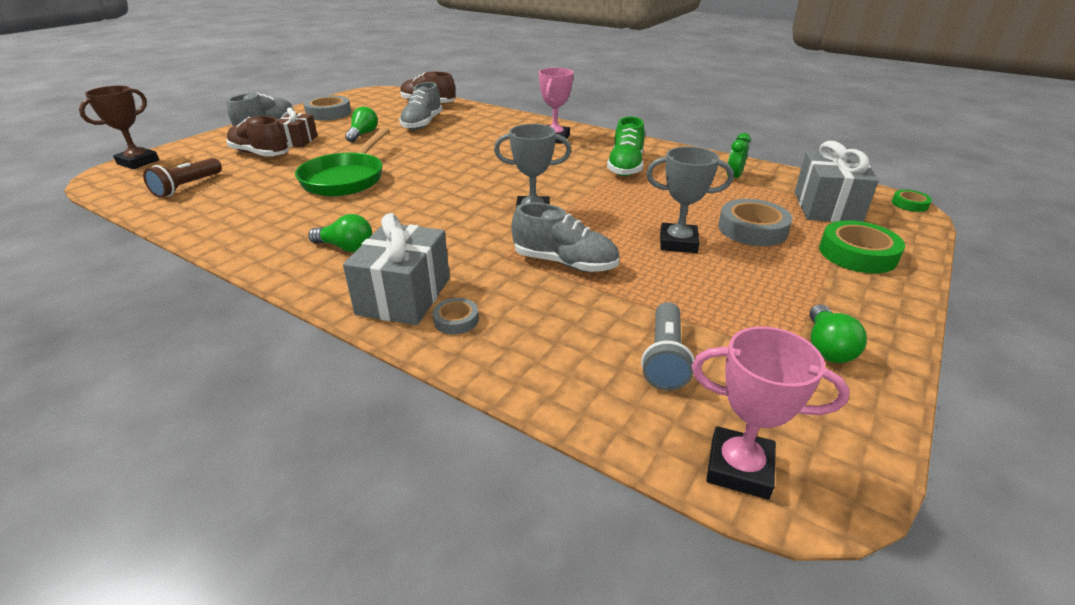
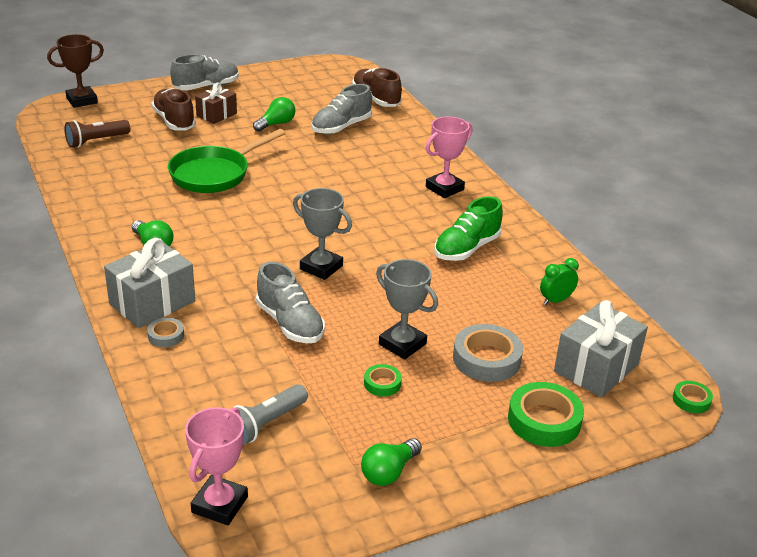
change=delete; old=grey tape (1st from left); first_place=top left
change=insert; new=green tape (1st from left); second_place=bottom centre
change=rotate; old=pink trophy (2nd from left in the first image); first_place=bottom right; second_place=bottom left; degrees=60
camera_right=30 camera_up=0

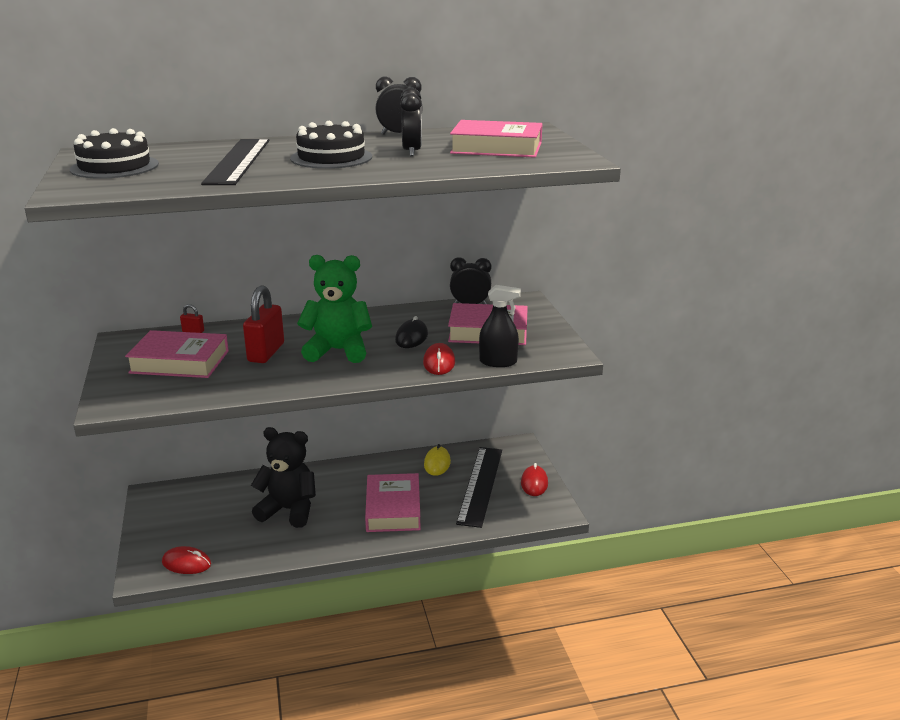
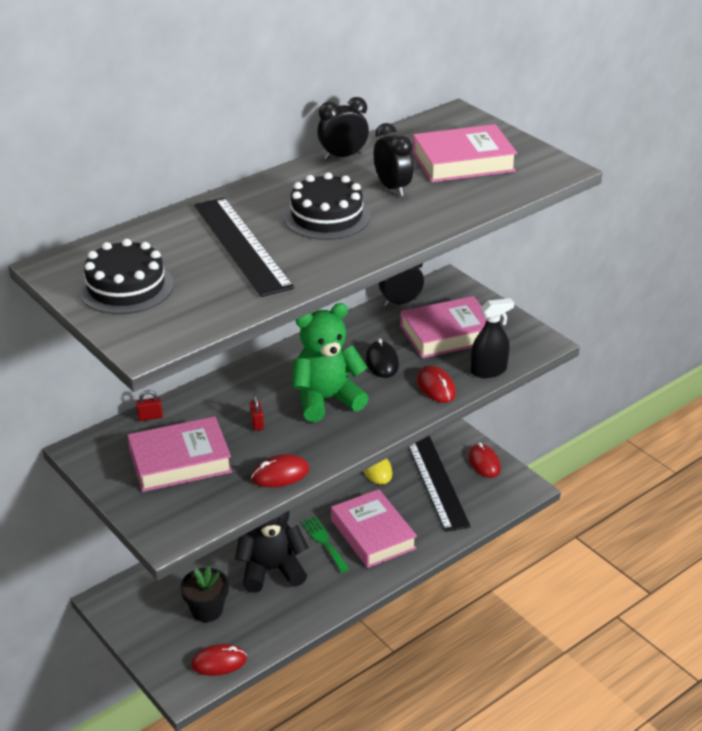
change=insert; new=black flower pot; second_place=bottom left
change=insert; new=red mouse (2nd from left); second_place=centre
change=insert; new=green fork; second_place=bottom centre
change=resize; old=red padlock (2nd from left); first_place=middle left; second_place=centre; factor=0.44
camera_right=-25 camera_up=10

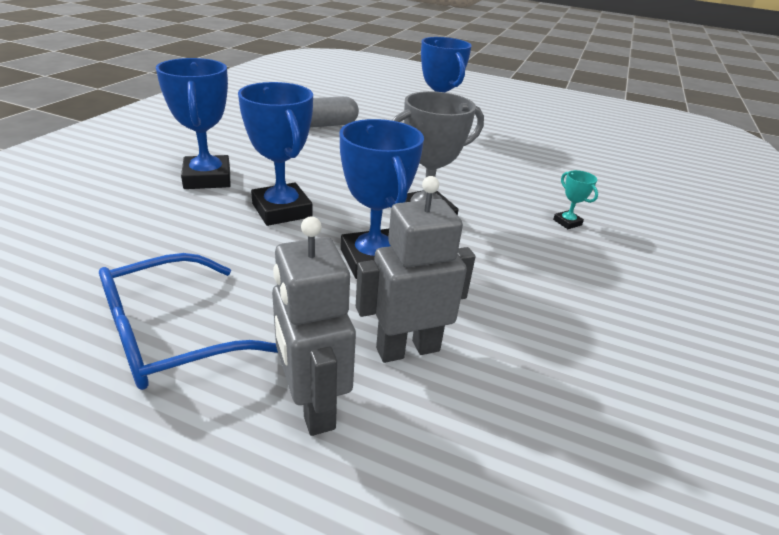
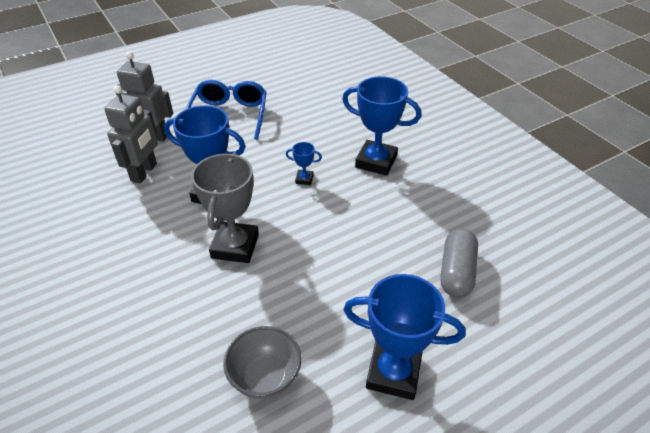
change=delete; old=turquoise trophy; first_place=middle right
change=insert; new=grey bowl; second_place=bottom centre
change=resize; old=blue trophy (2nd from left); first_place=top centre; second_place=centre; factor=0.45
camera_right=130 camera_up=10

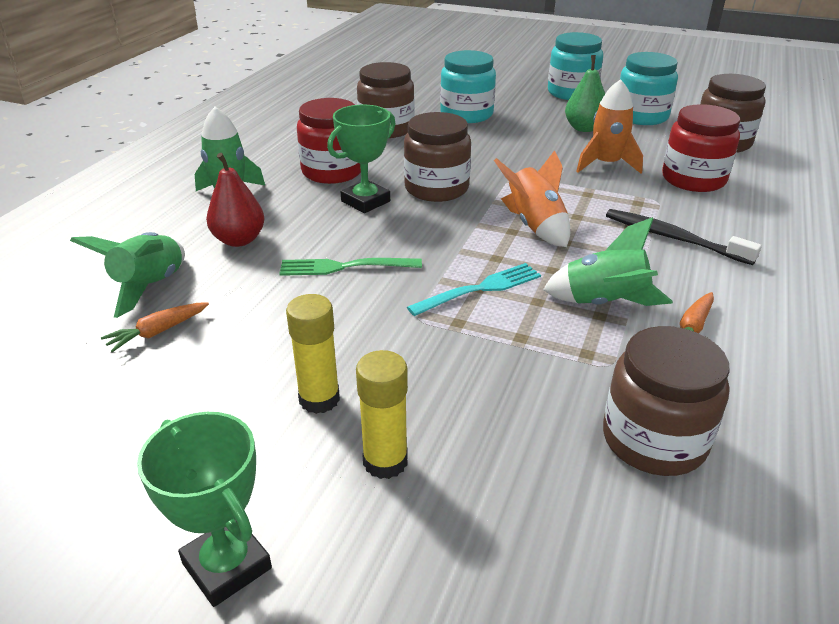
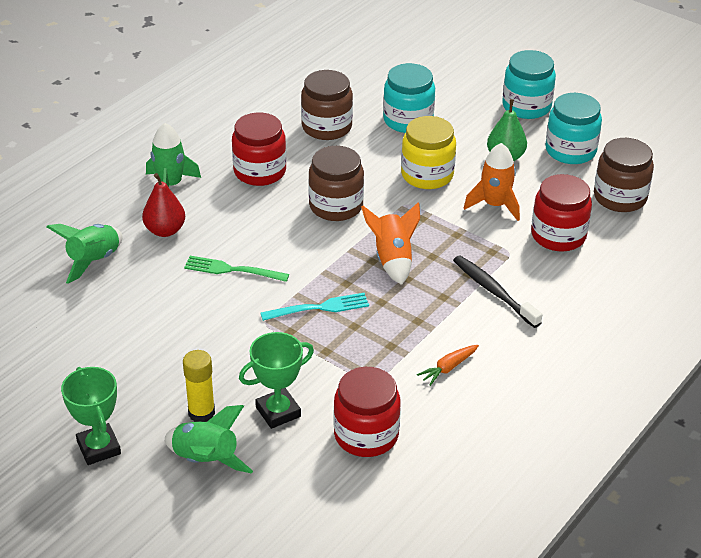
change=delete; old=orange carrot (1st from left); first_place=middle left
change=delete; old=yellow glue stick (1st from left); first_place=centre
change=insert; new=yellow jar; second_place=top centre
change=move; old=green trophy (2nd from left); first_place=top centre; second_place=bottom centre
change=move; old=green rocket (3rd from left); first_place=middle right; second_place=bottom left
change=recolor; old=brown jar (3rd from left); new=red jar (2nd from left); first_place=middle right; second_place=bottom centre
camera_right=15 camera_up=5

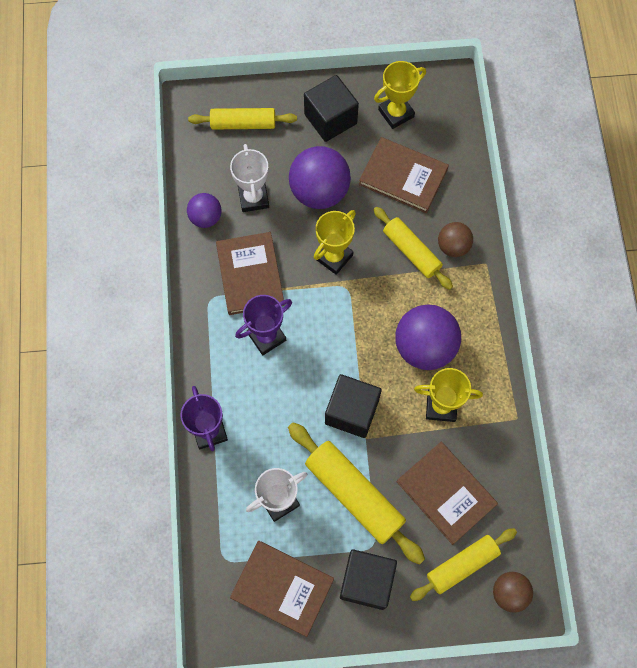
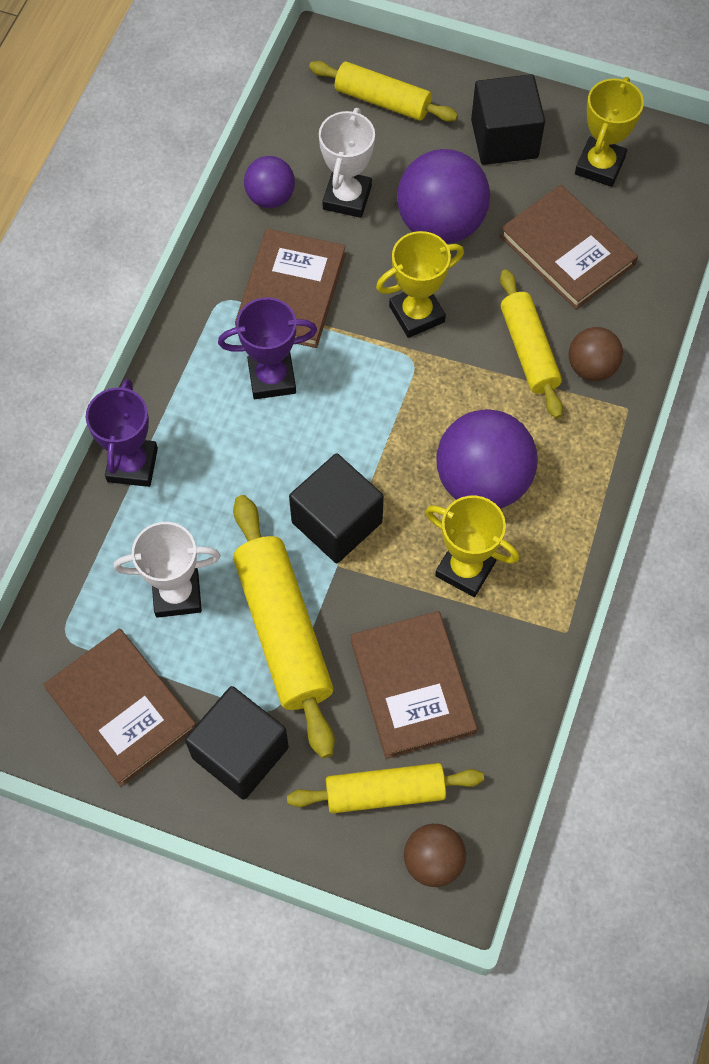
change=rotate; old=yellow trophy (2nd from left in the first image); first_place=top centre; second_place=top right; degrees=-60
camera_right=25 camera_up=-5

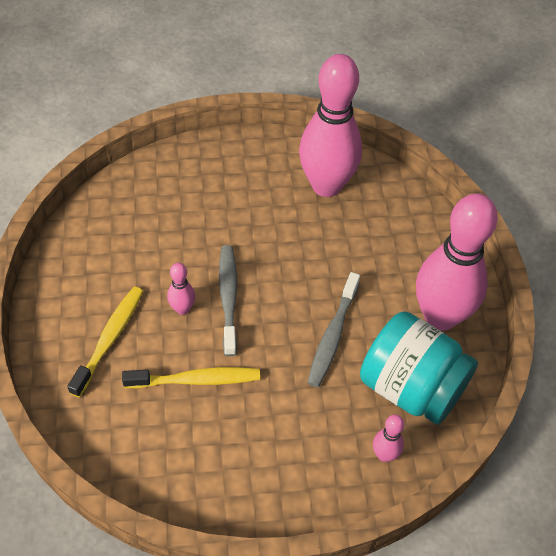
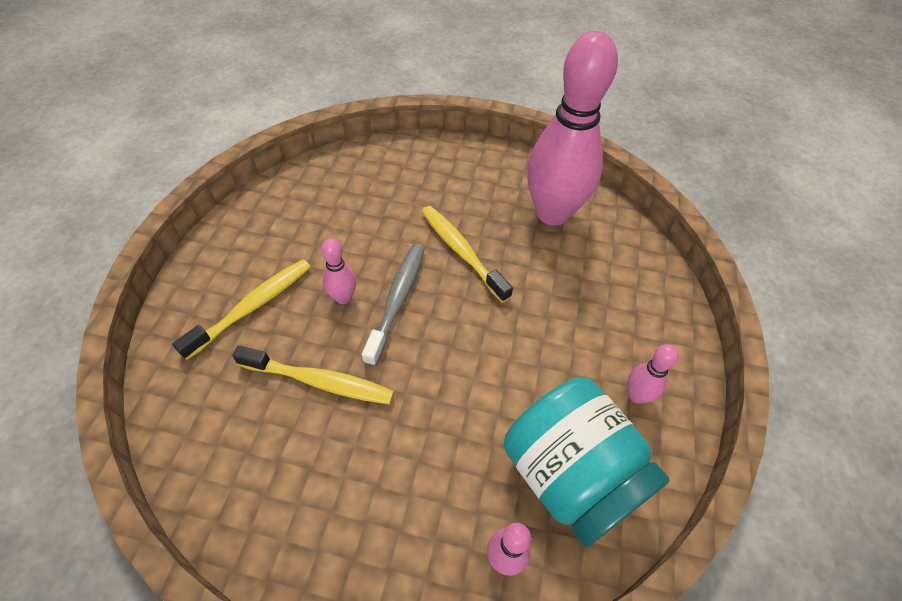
change=delete; old=grey toothbrush (2nd from left); first_place=centre
change=insert; new=yellow toothbrush (3rd from left); second_place=centre
change=resize; old=pink bowling pin (4th from left); first_place=middle right; second_place=middle right; factor=0.41
camera_right=20 camera_up=0

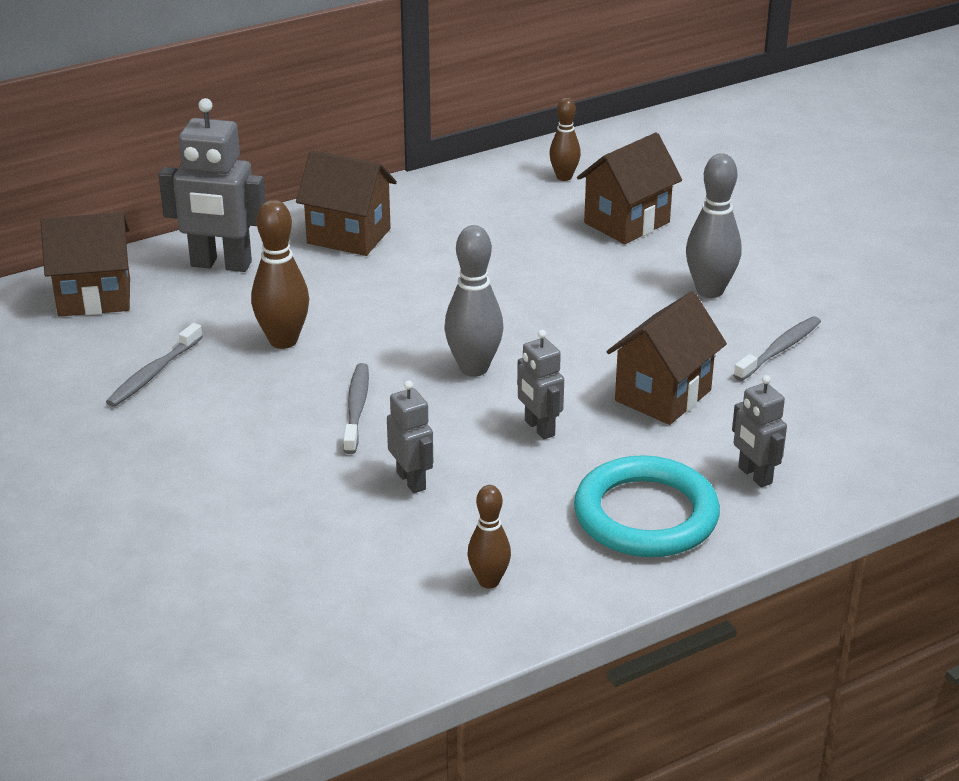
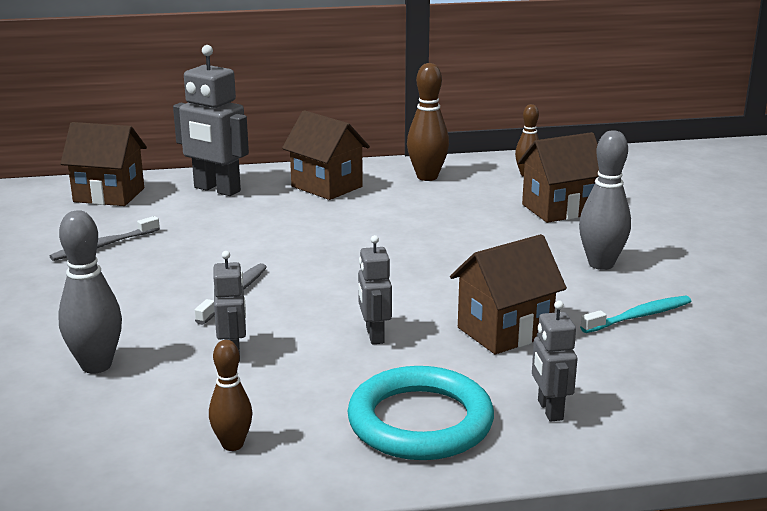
change=move; old=brown bowling pin (1st from left in the first image); new=brown bowling pin (2nd from left); first_place=middle left; second_place=top centre
change=move; old=grey bowling pin (1st from left); first_place=centre; second_place=middle left
change=recolor; old=grey toothbrush (3rd from left); new=turquoise toothbrush; first_place=middle right; second_place=middle right
camera_right=20 camera_up=-10

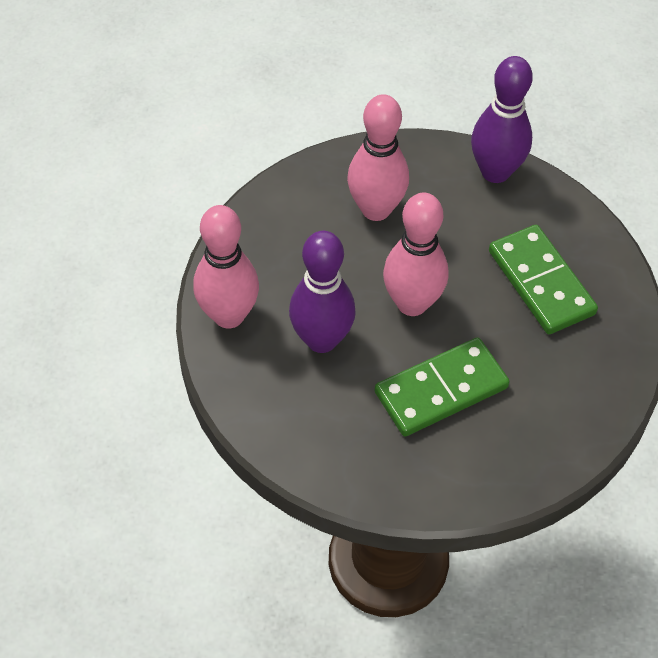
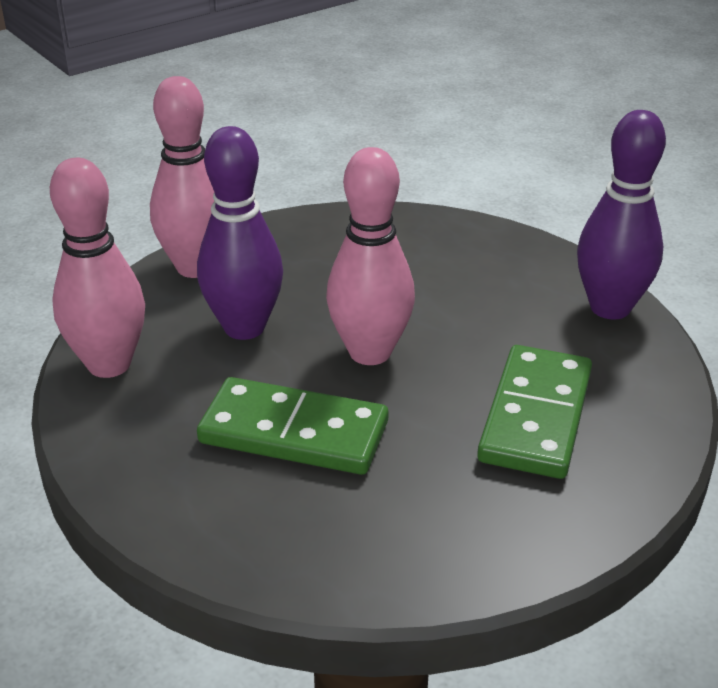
change=move; old=pink bowling pin (2nd from left in the first image); new=pink bowling pin (1st from left); first_place=top centre; second_place=middle left
camera_right=45 camera_up=-20

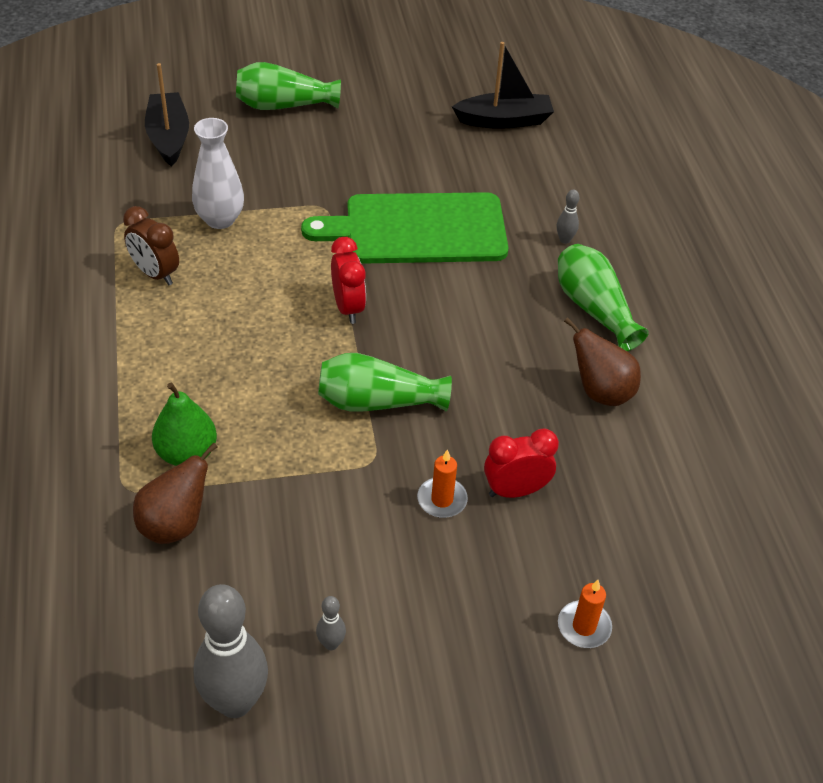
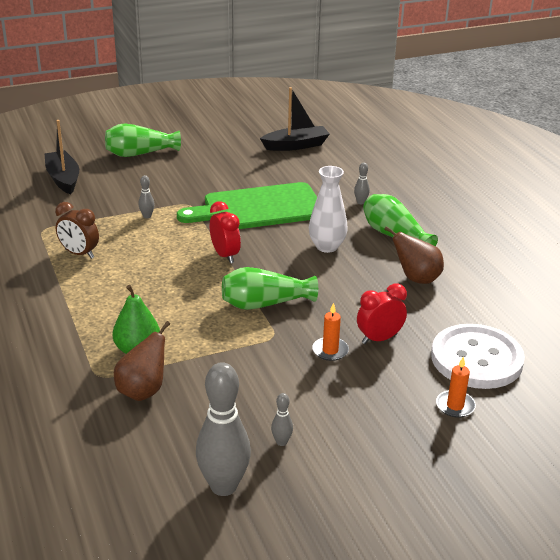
change=insert; new=grey bowling pin (1st from left); second_place=middle left
change=insert; new=white button; second_place=middle right
change=move; old=white vase; first_place=top left; second_place=centre
camera_right=-10 camera_up=-15

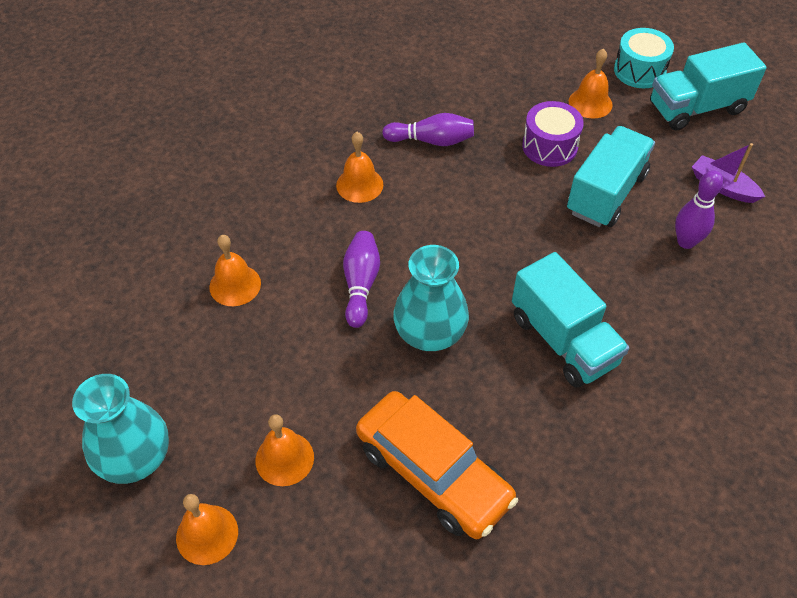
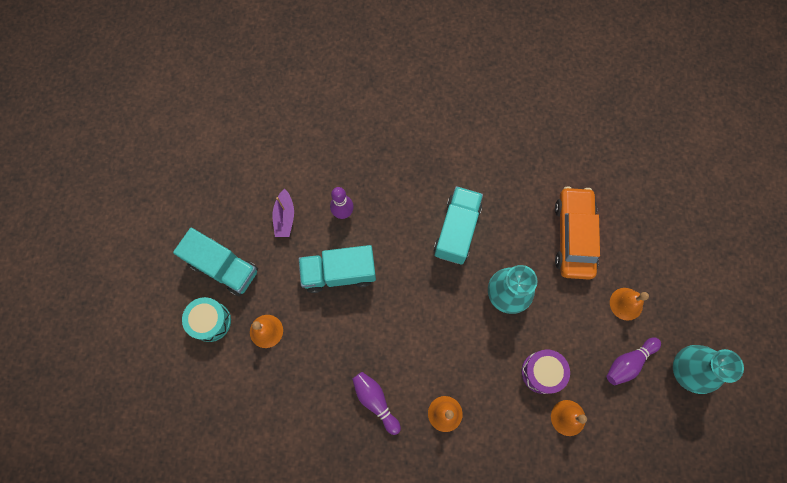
change=delete; old=orange bell (1st from left); first_place=bottom left
change=move; old=purple bowling pin (1st from left in the first image); new=purple bowling pin (3rd from left); first_place=centre; second_place=bottom right
change=move; old=purple drum; first_place=top right; second_place=bottom right
camera_right=-130 camera_up=20

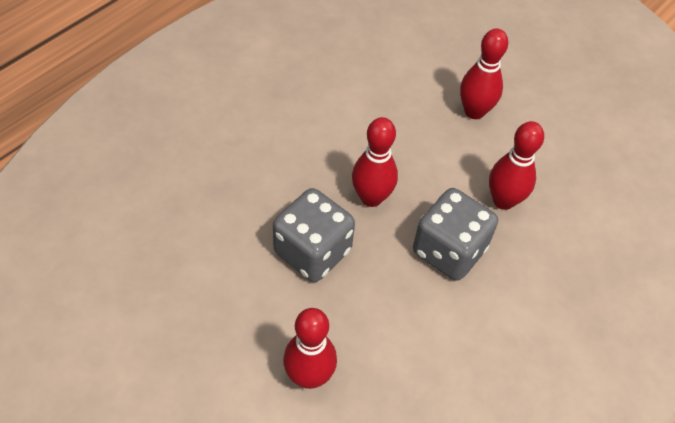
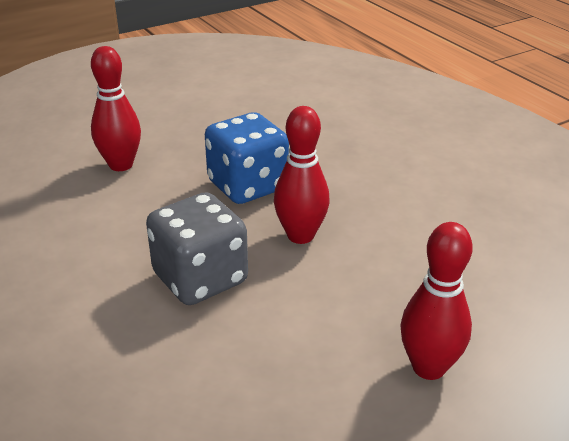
change=delete; old=red bowling pin (4th from left); first_place=middle right
change=recolor; old=grey dice (1st from left); new=blue dice; first_place=centre; second_place=centre
camera_right=110 camera_up=-20

